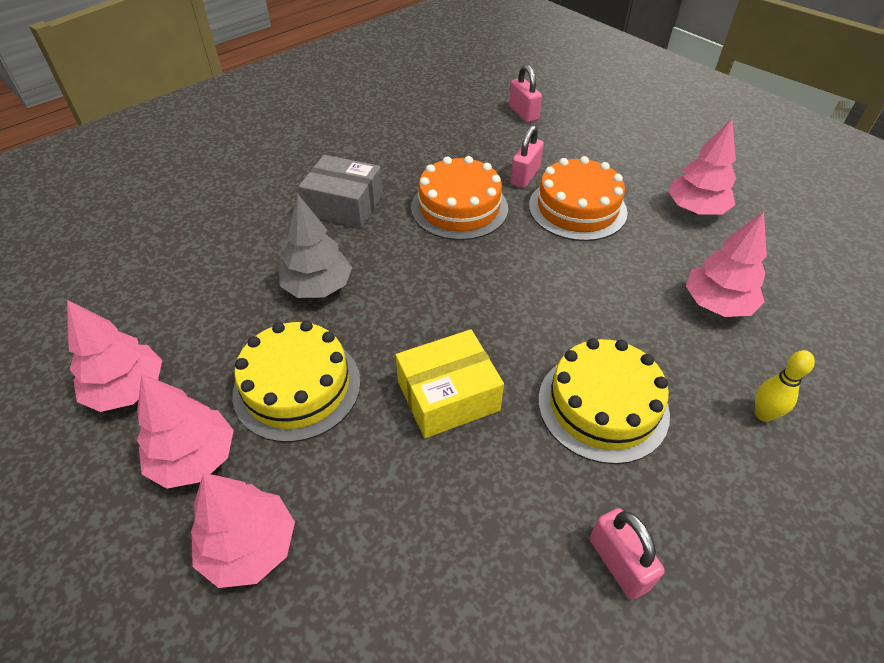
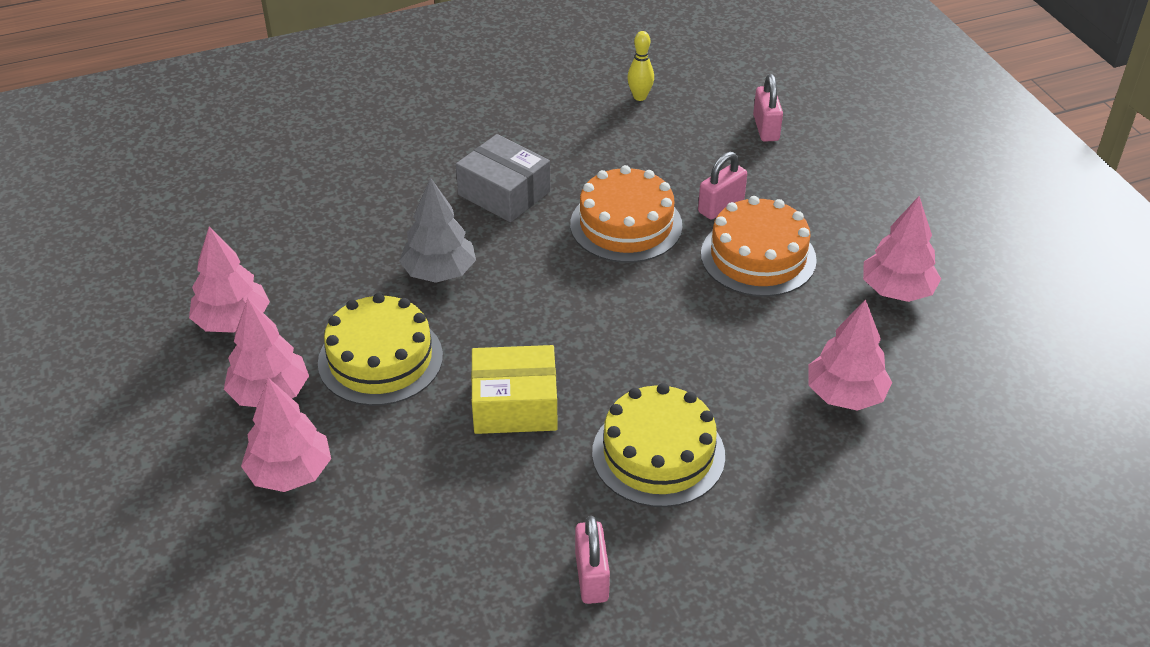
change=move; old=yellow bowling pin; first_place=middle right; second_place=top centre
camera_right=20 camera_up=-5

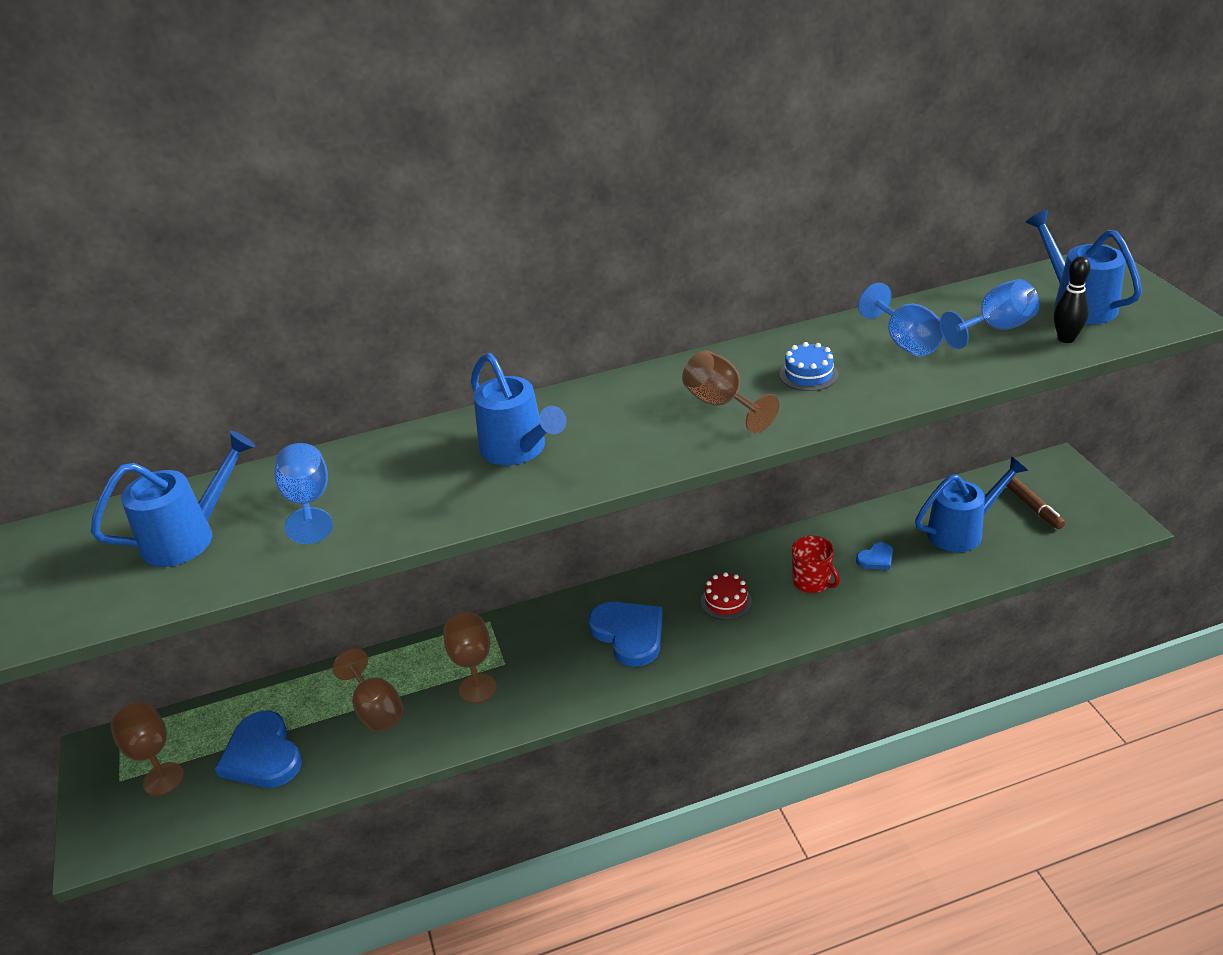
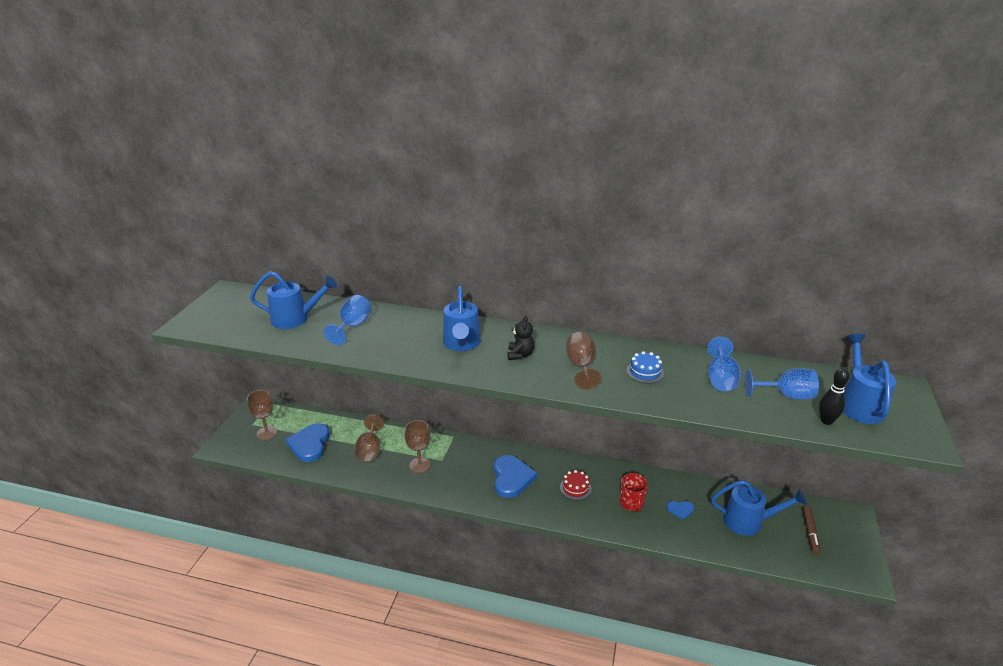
change=insert; new=black teddy bear; second_place=centre
camera_right=30 camera_up=-5

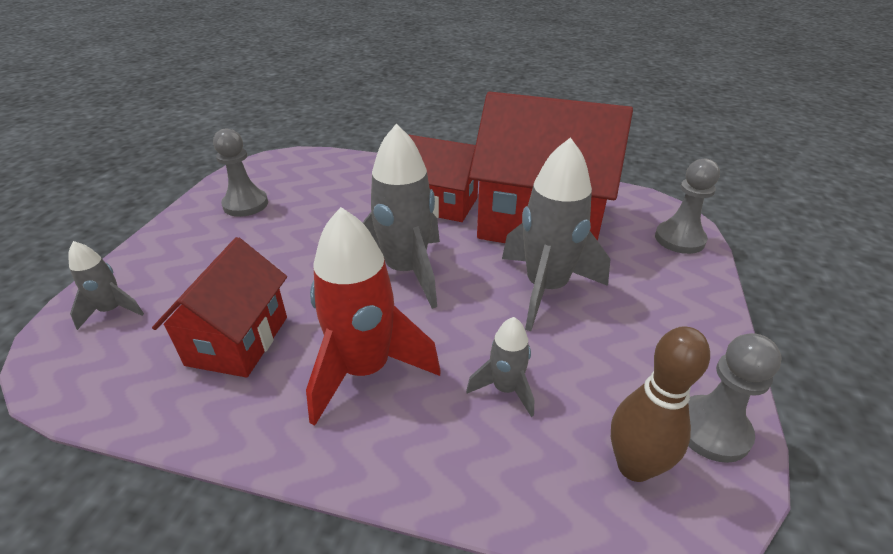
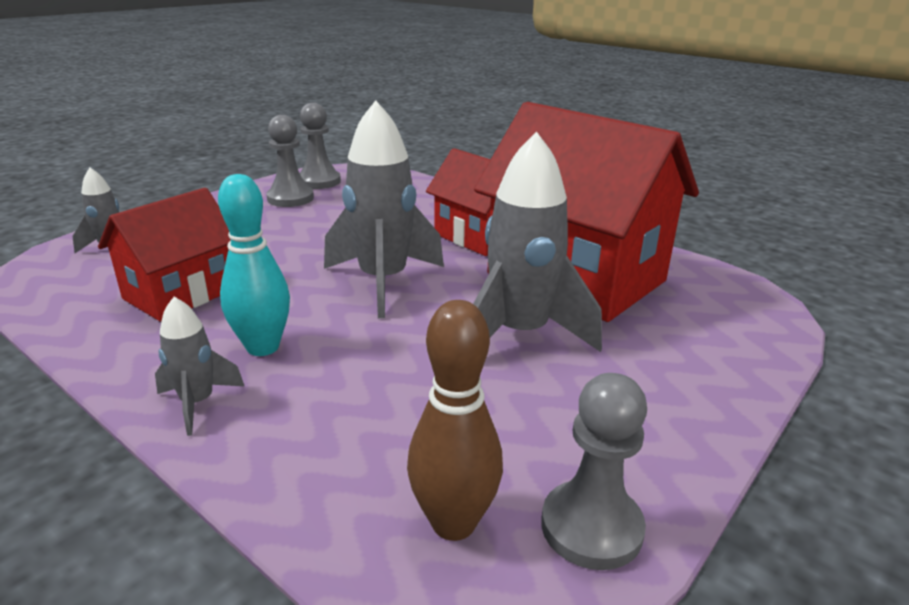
change=move; old=grey rocket (3rd from left in the first image); new=grey rocket (2nd from left); first_place=centre; second_place=middle left
change=move; old=grey pawn (2nd from left); first_place=middle right; second_place=top centre
change=replace; old=red rocket; new=turquoise bowling pin; first_place=centre; second_place=middle left
camera_right=25 camera_up=-10

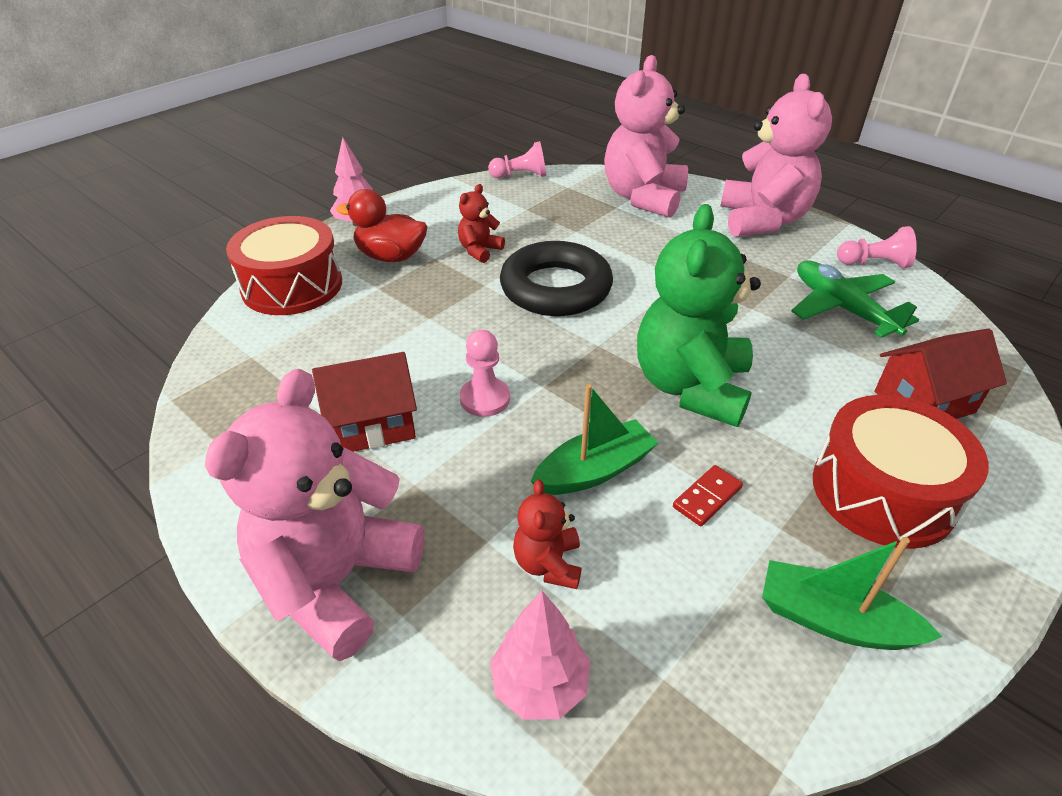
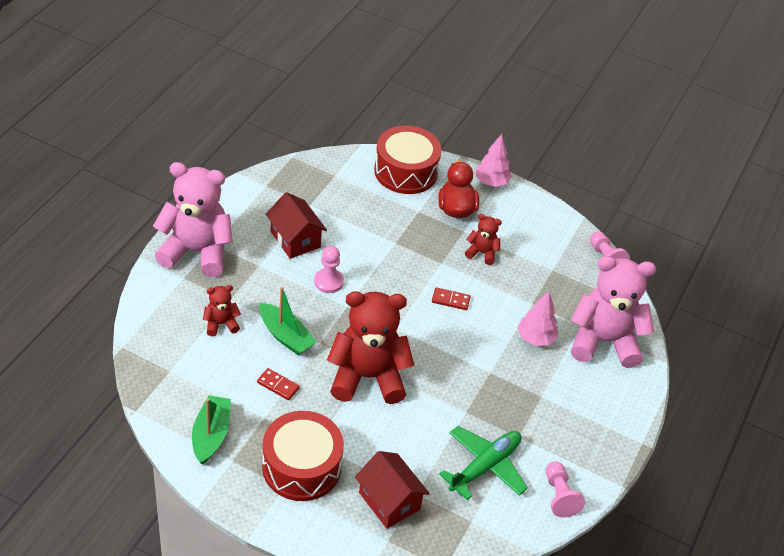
change=delete; old=pink teddy bear (3rd from left); first_place=top right
change=move; old=pink tree (2nd from left); first_place=bottom centre; second_place=middle right
change=replace; old=black ring; new=red domino (2nd from left); first_place=centre; second_place=centre
change=recolor; old=green teddy bear; new=red teddy bear (2nd from left); first_place=centre; second_place=centre
camera_right=70 camera_up=5

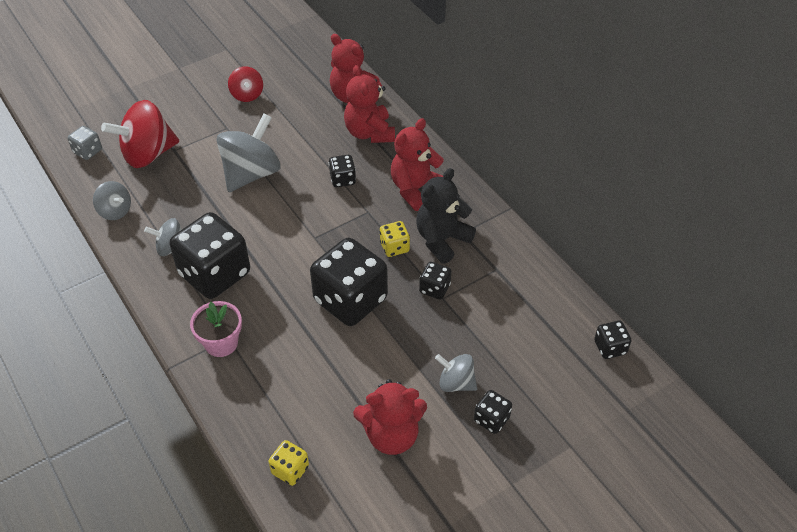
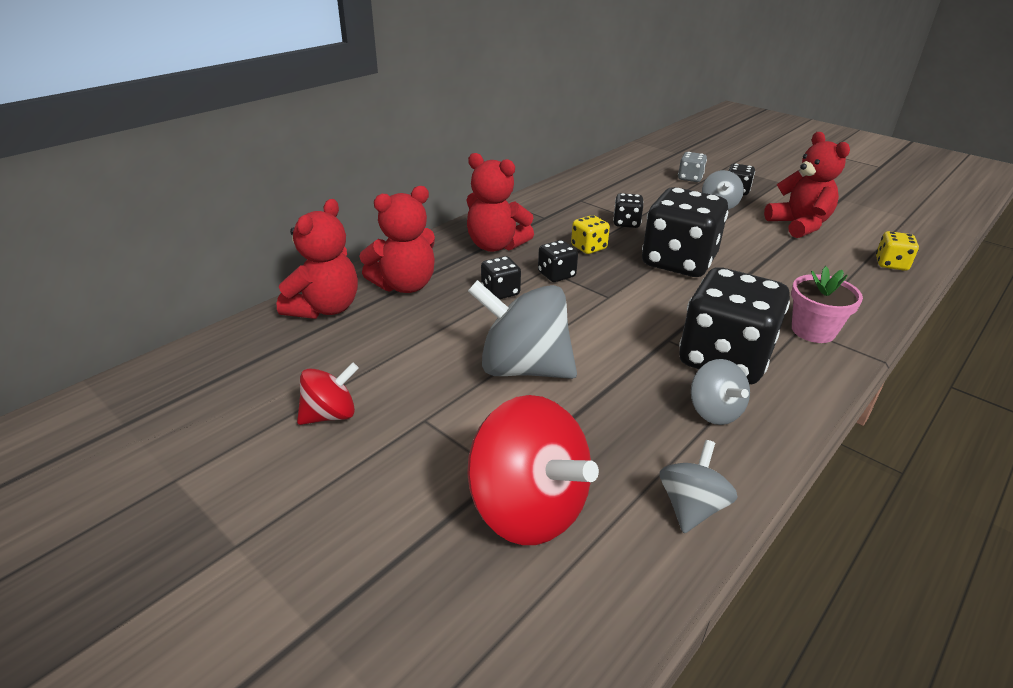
change=delete; old=black teddy bear; first_place=centre
change=move; old=grey dice; first_place=top left; second_place=top right
change=move; old=black dice (6th from left in the first image); new=black dice (2nd from left); first_place=middle right; second_place=centre
camera_right=-105 camera_up=-15

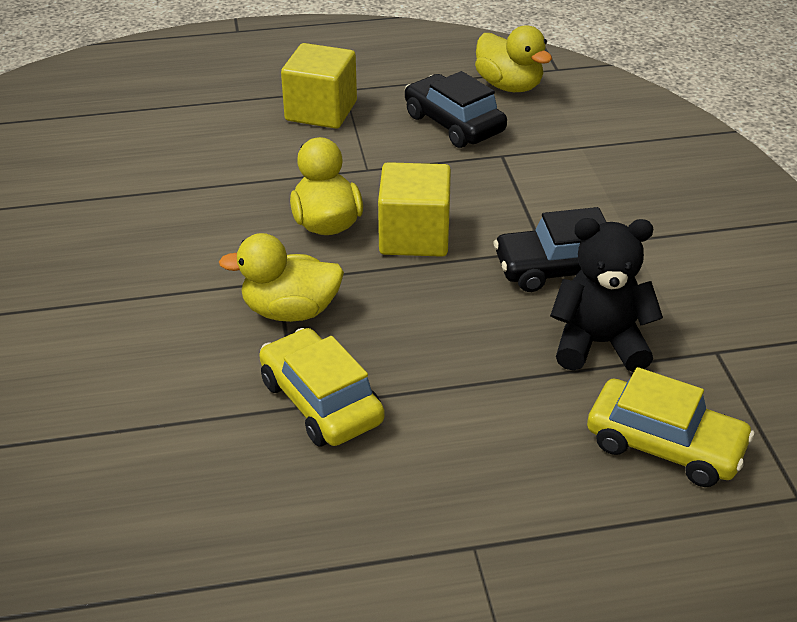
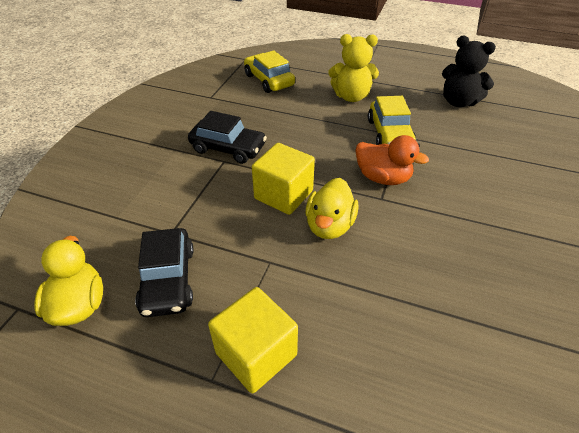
change=insert; new=yellow teddy bear; second_place=top centre
change=move; old=black teddy bear; first_place=middle right; second_place=top right
change=recolor; old=yellow duck (1st from left); new=orange duck; first_place=centre; second_place=middle right
camera_right=-150 camera_up=5

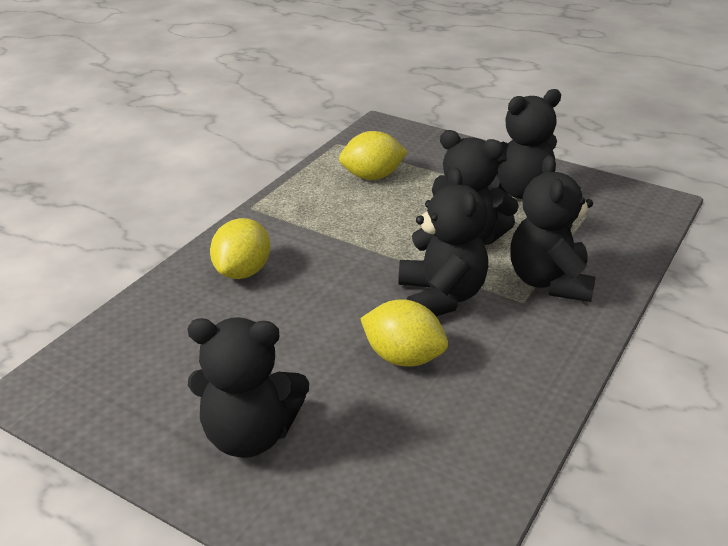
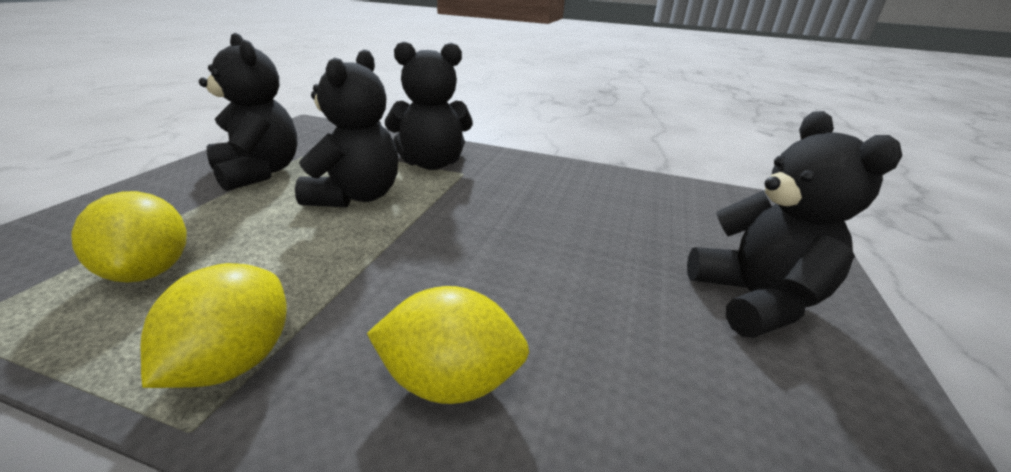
change=delete; old=black teddy bear (2nd from left); first_place=centre
change=move; old=yellow lemon (3rd from left in the first image); new=yellow lemon (2nd from left); first_place=centre; second_place=bottom left
camera_right=-105 camera_up=-5

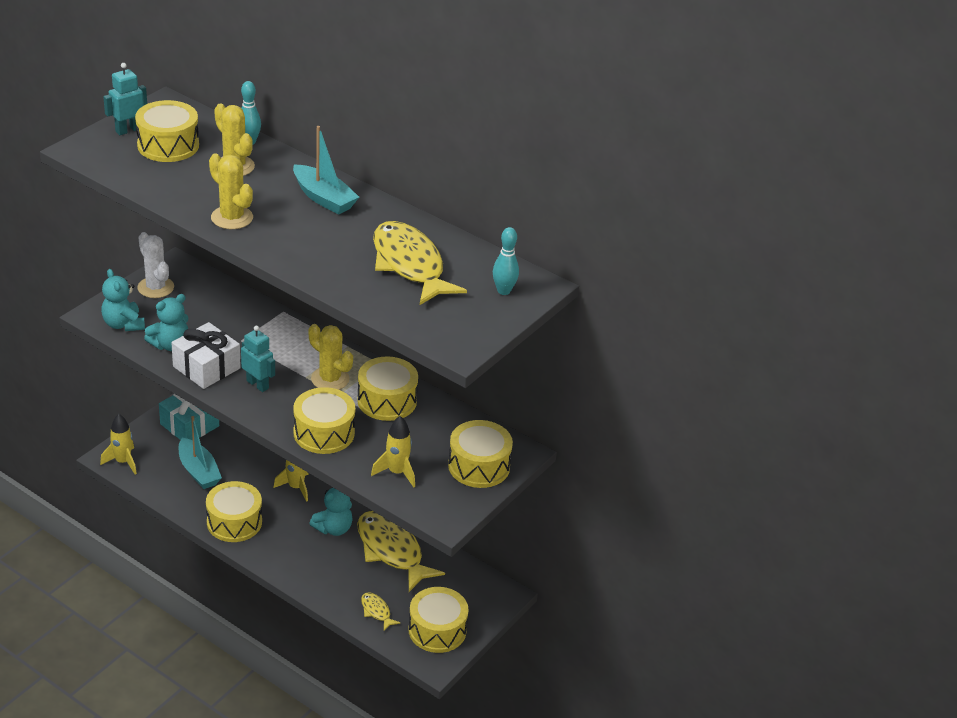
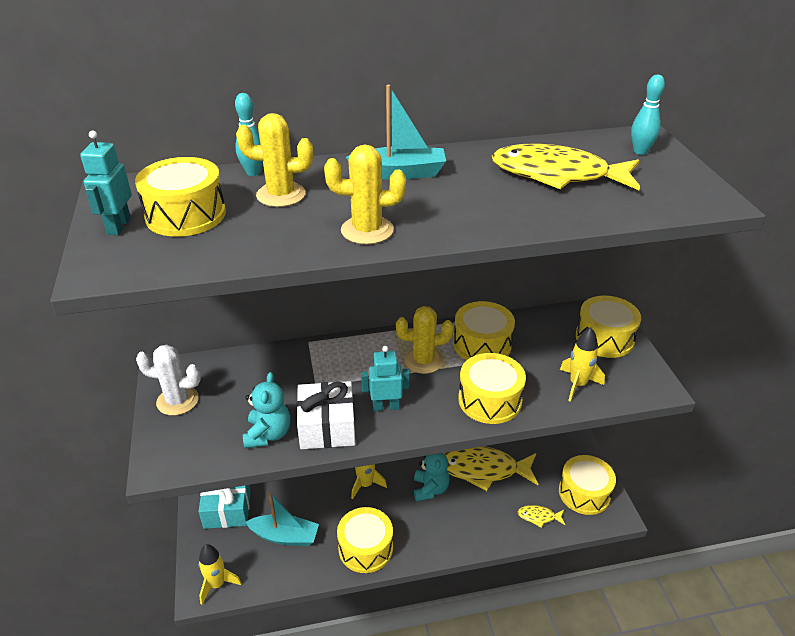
change=delete; old=turquoise teddy bear (1st from left); first_place=middle left
camera_right=-45 camera_up=0

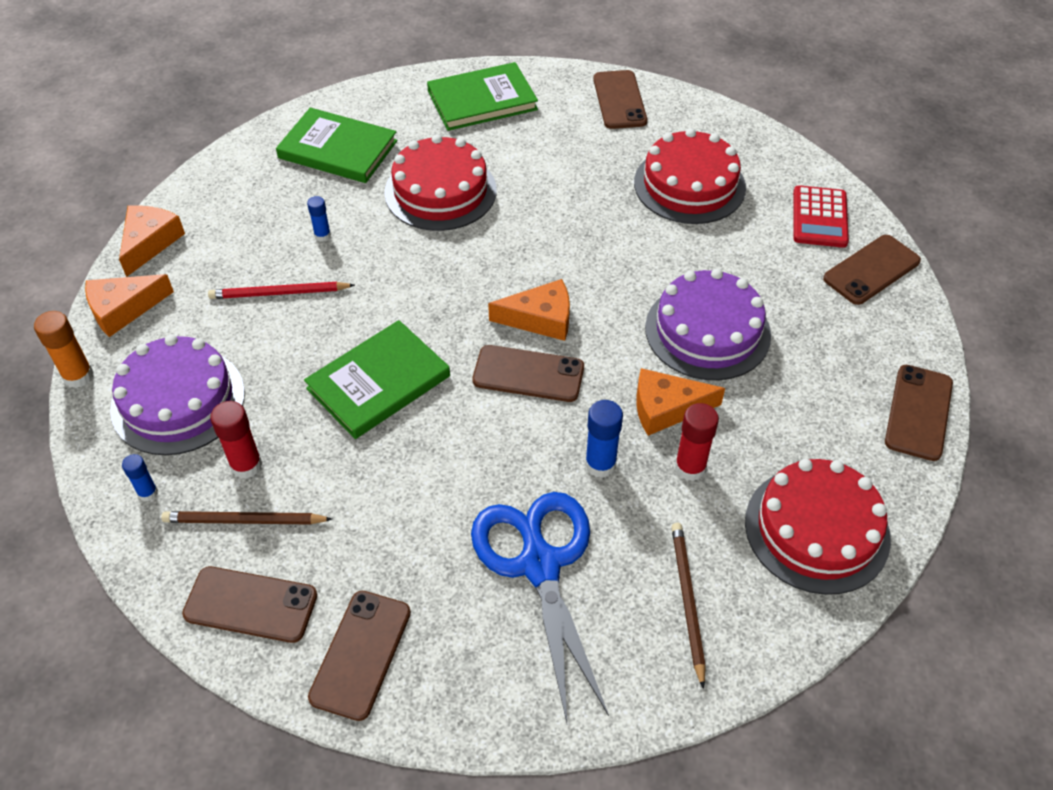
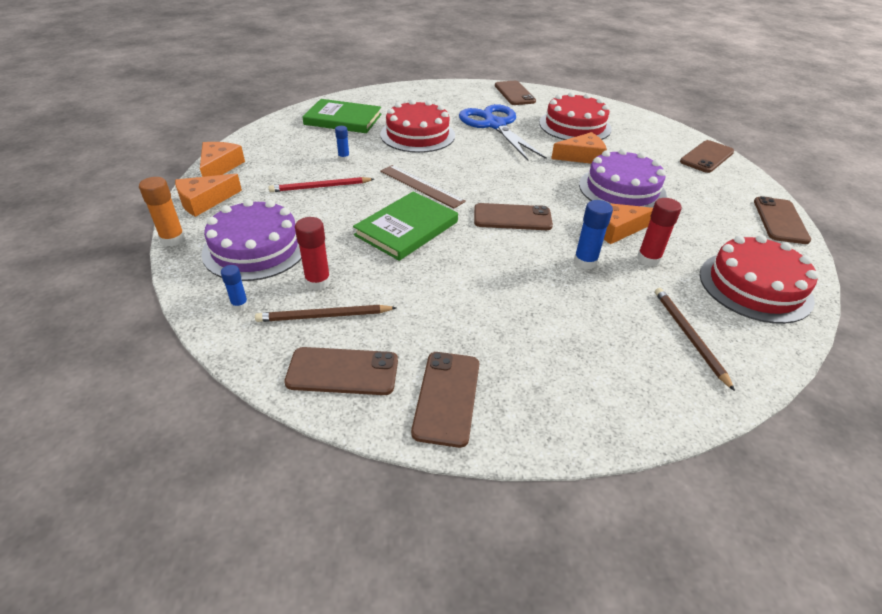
change=delete; old=green book (3rd from left); first_place=top centre
change=delete; old=red calculator; first_place=top right
change=insert; new=brown ruler; second_place=top centre
change=move; old=blue scissors; first_place=bottom centre; second_place=top centre
change=move; old=orange cheese (3rd from left); first_place=centre; second_place=top centre
camera_right=-10 camera_up=-10

